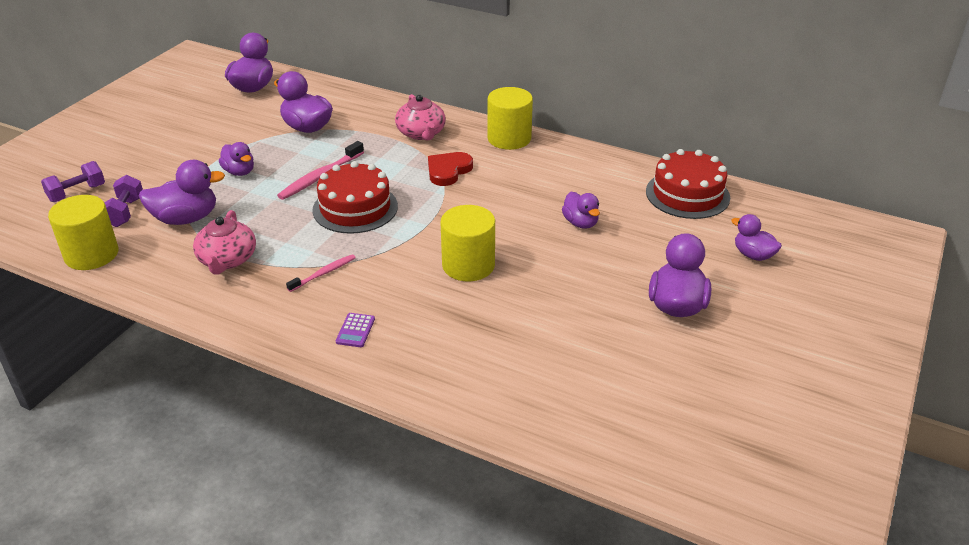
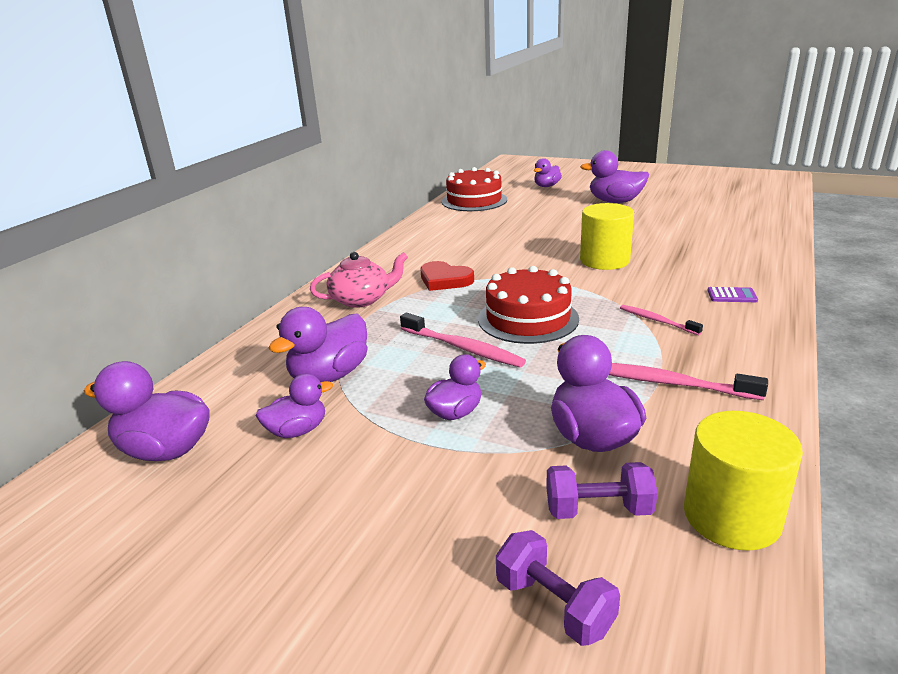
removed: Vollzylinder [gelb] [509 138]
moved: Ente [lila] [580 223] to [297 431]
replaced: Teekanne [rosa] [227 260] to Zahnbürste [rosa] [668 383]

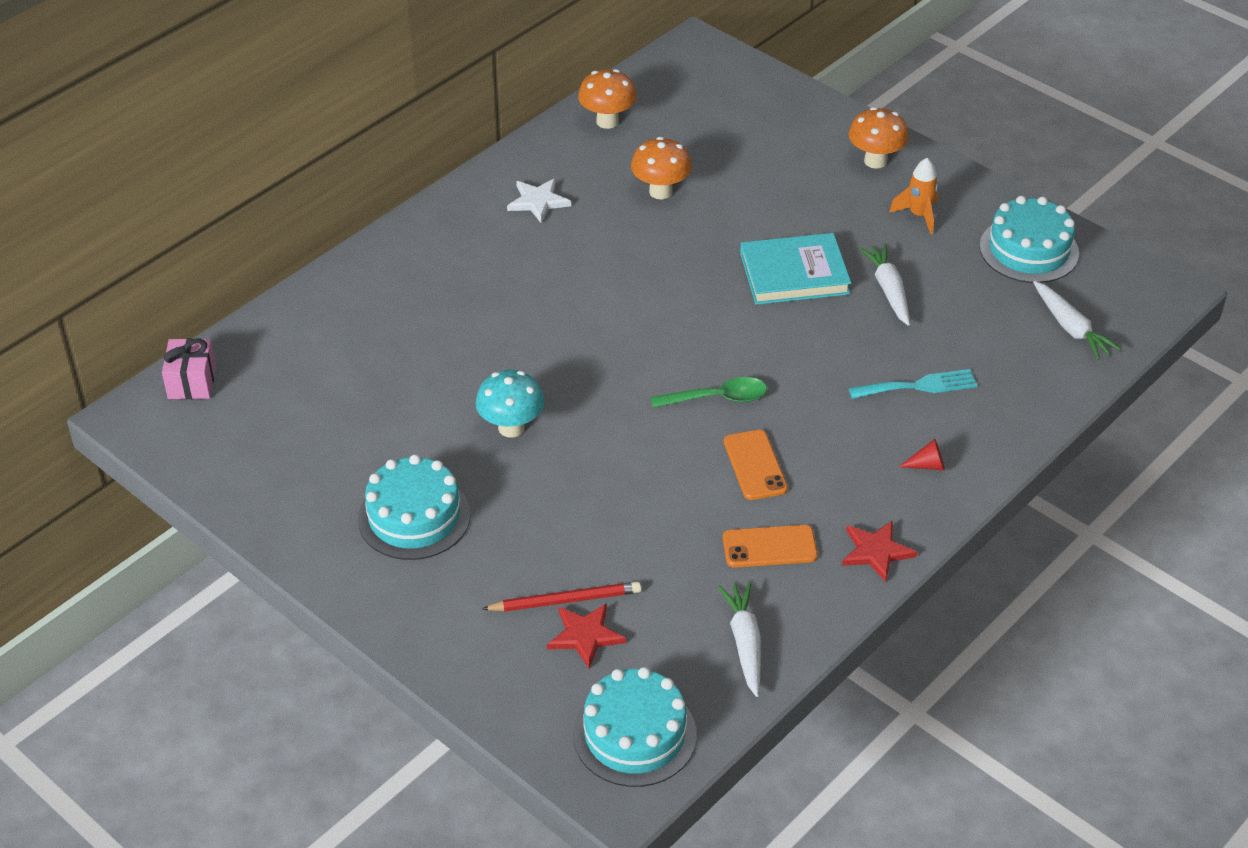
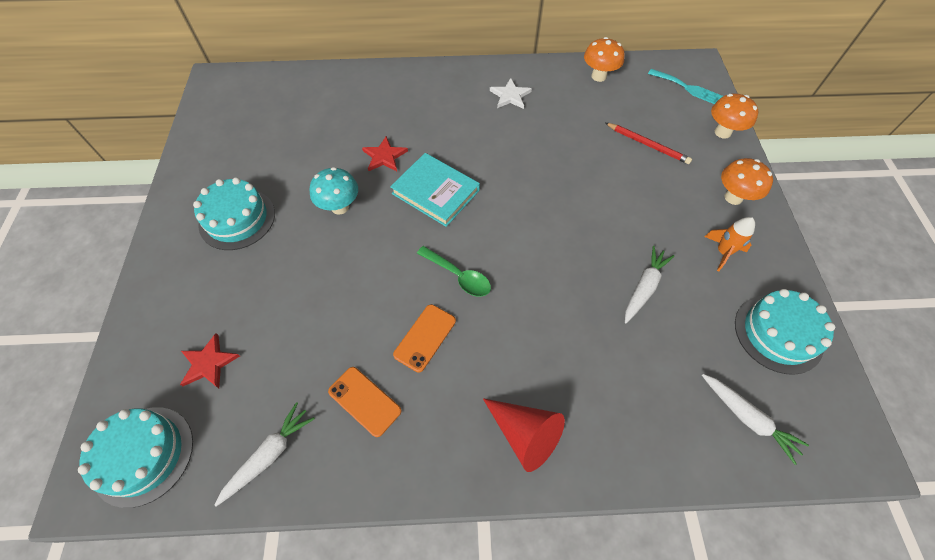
removed: Geschenk [rosa] [192 382]
moved: Pilz [orange] [660 191] to [722 132]; Buch [türkis] [794 274] to [435 192]; Gabel [türkis] [918 386] to [687 88]; Stern [rot] [876 552] to [384 156]; Bleistift [rot] [565 601] to [647 145]
turned: Karotte [weiß] [1071 328] = [747 418] 60 degrees counterclockwise
resized: Kegel [rot] [927 465] = [524 434] x2.20

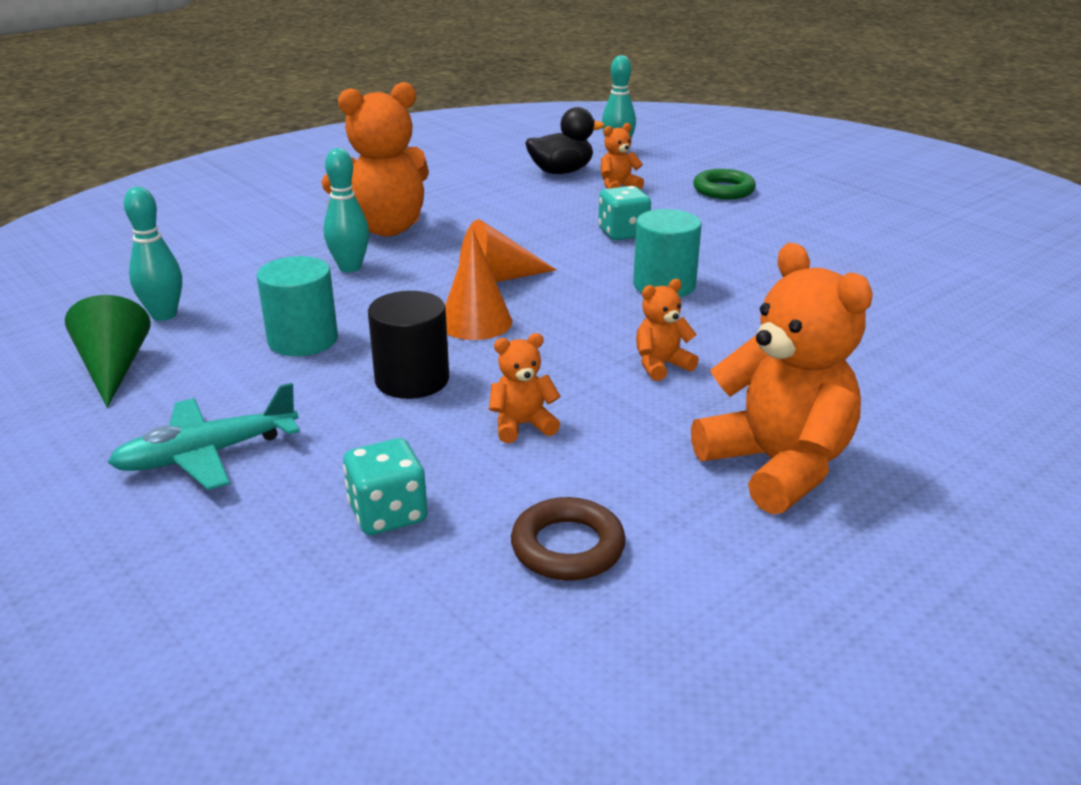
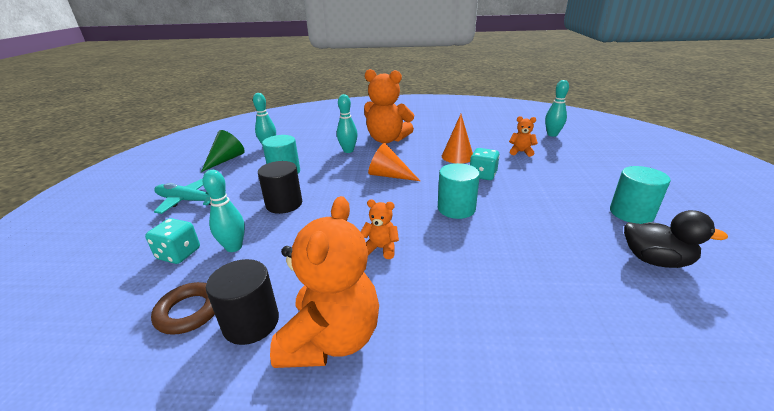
removed: Ring [grün] [723 190]; Teddybär [orange] [522 425]
added: Vollzylinder [türkis] [631 213]; Bowlingkegel [türkis] [234 247]; Vollzylinder [schwarz] [251 322]
moved: Ente [schwarz] [561 172] to [655 260]; Kegel [orange] [475 322] to [457 156]

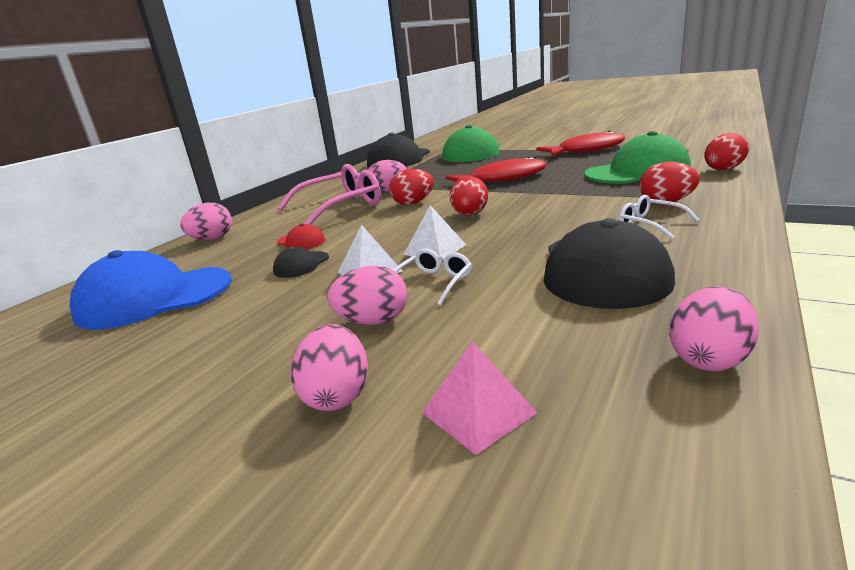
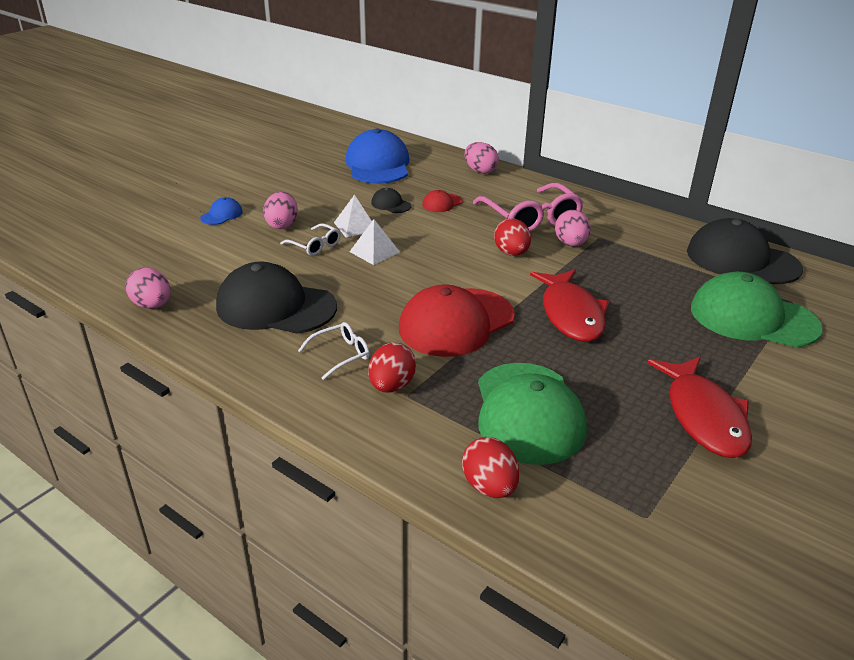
removed: Ei [rot] [470 215]; Pyramide [rosa] [478 412]
added: Kappe [rot] [456 322]
replaced: Ei [rosa] [337 395] to Kappe [blau] [222 215]

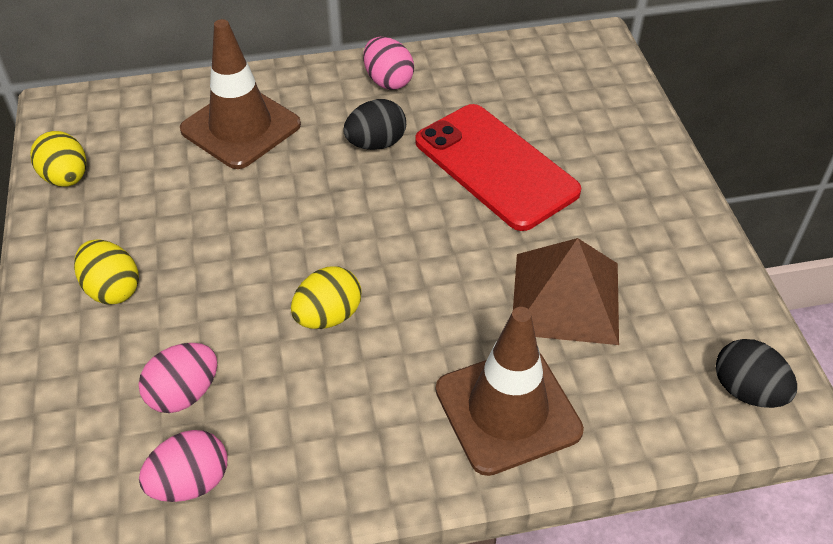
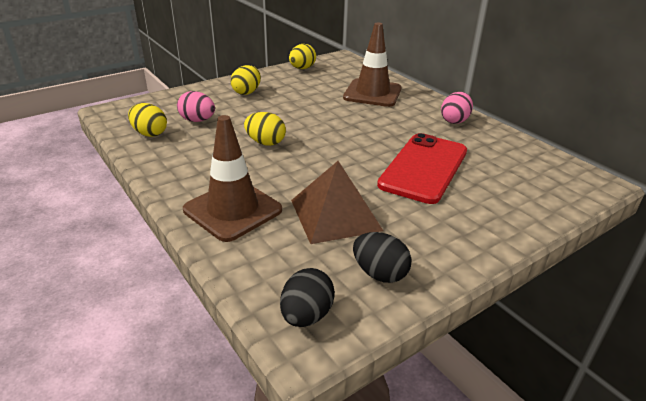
moved: Ei [schwarz] [376 143] to [379 273]
recoloured: Ei [rosa] [190 482] to Ei [gelb] [149 133]

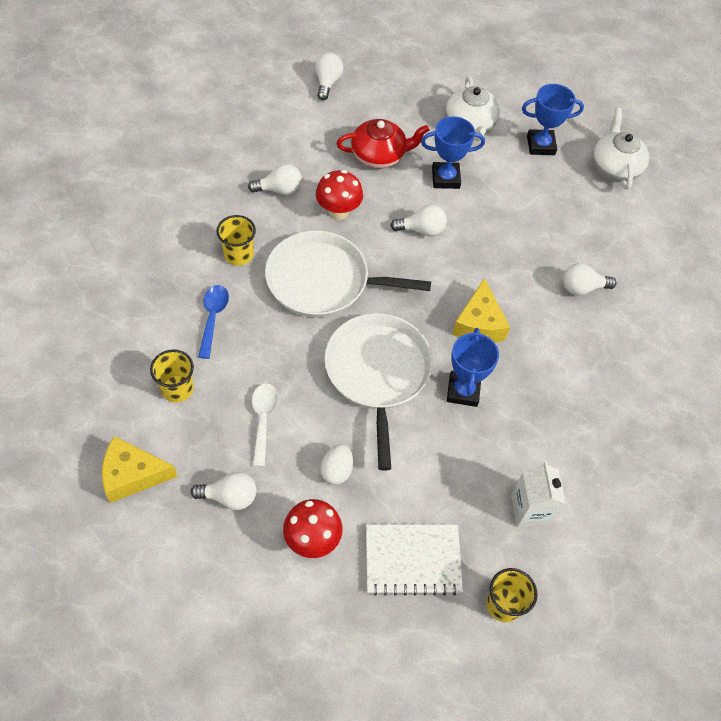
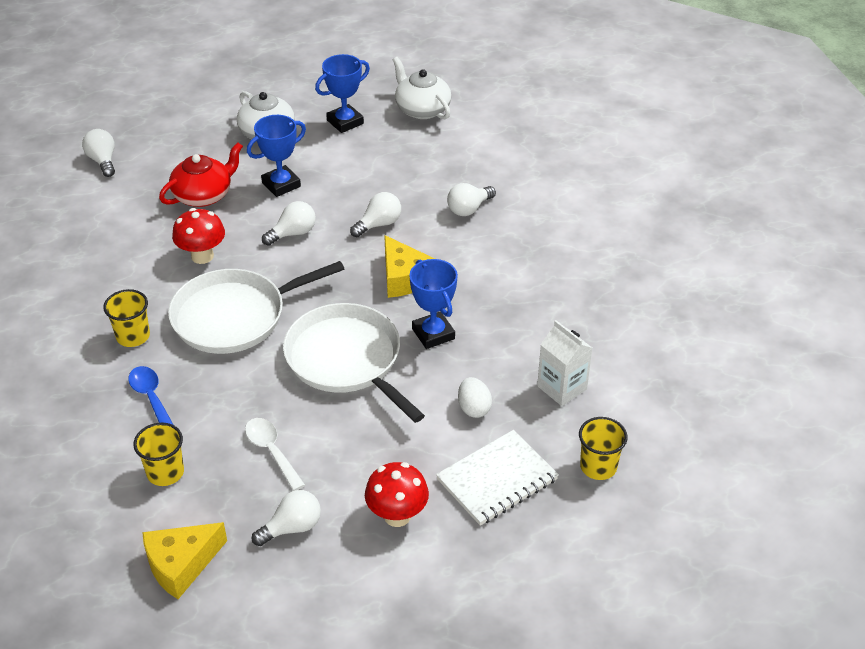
moved: Glühbirne [weiß] [279 190] to [379 224]; Ei [weiß] [336 470] to [474 408]

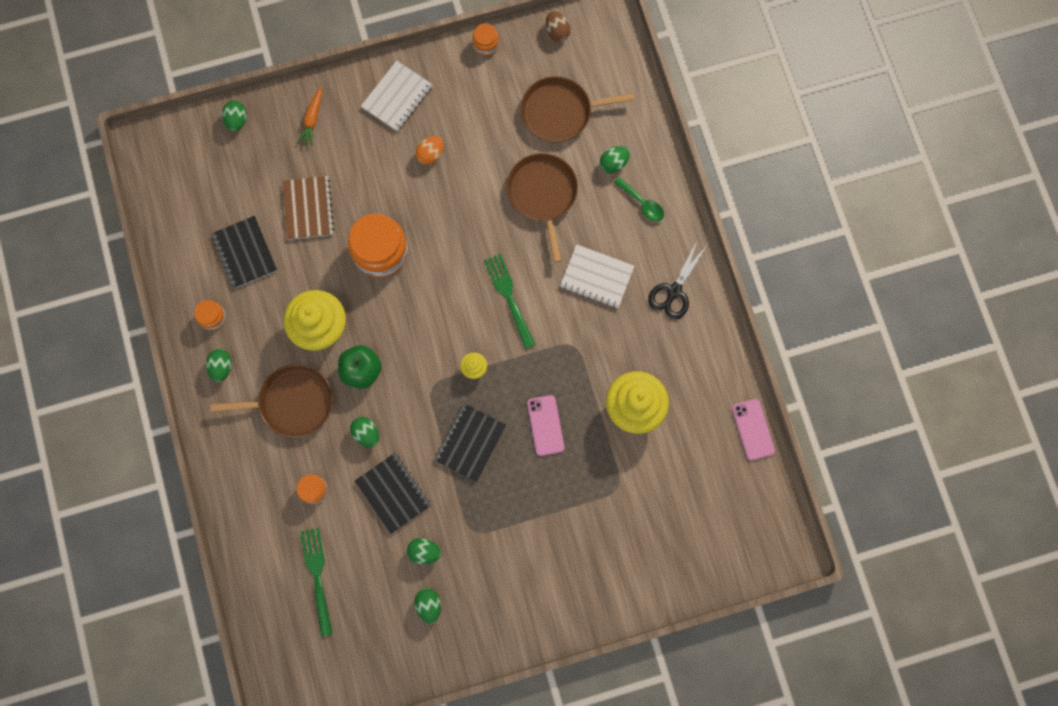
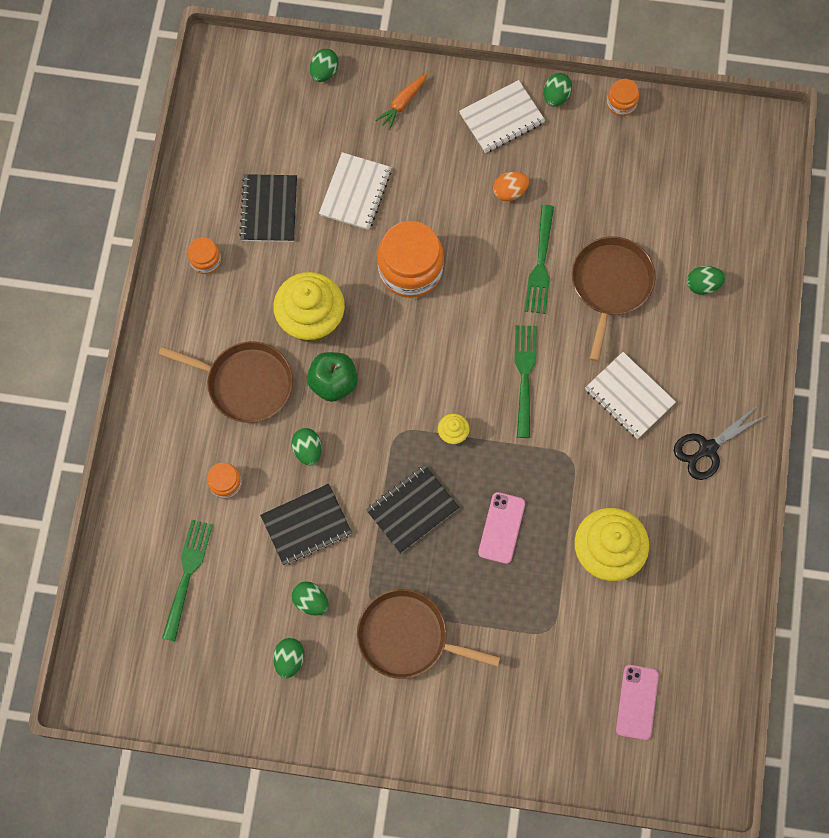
removed: Ei [braun] [557 32]; Löffel [grün] [642 203]
added: Gabel [grün] [540 264]
moved: Pfanne [braun] [560 112] to [408 637]; Ei [grün] [222 367] to [556 96]; Handy [rosa] [753 429] to [637 702]
recoloured: Notizbuch [braun] [308 208] to Notizbuch [weiß] [355 192]
turned: Notizbuch [schwarz] [393 493] = [306 525] 75 degrees clockwise

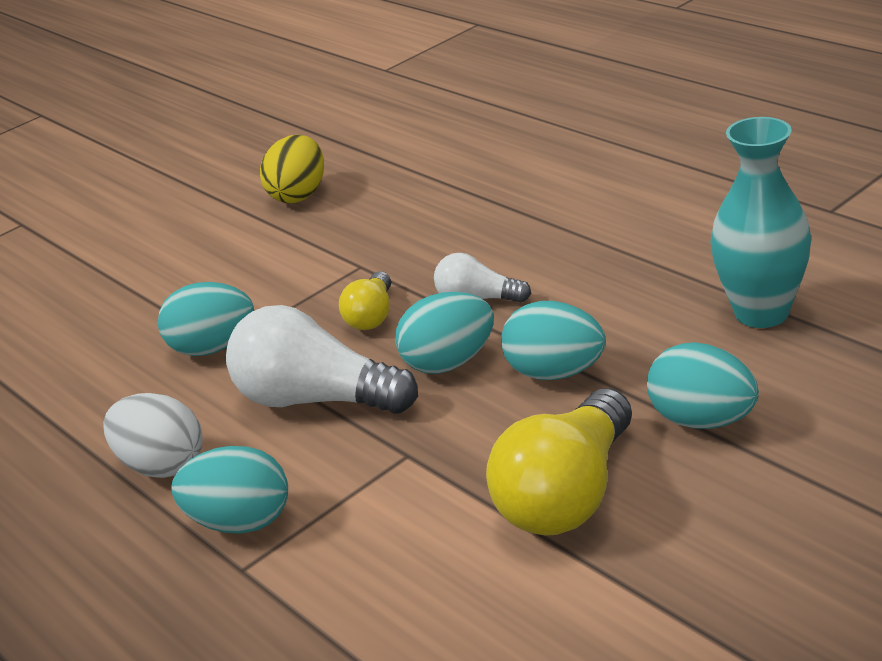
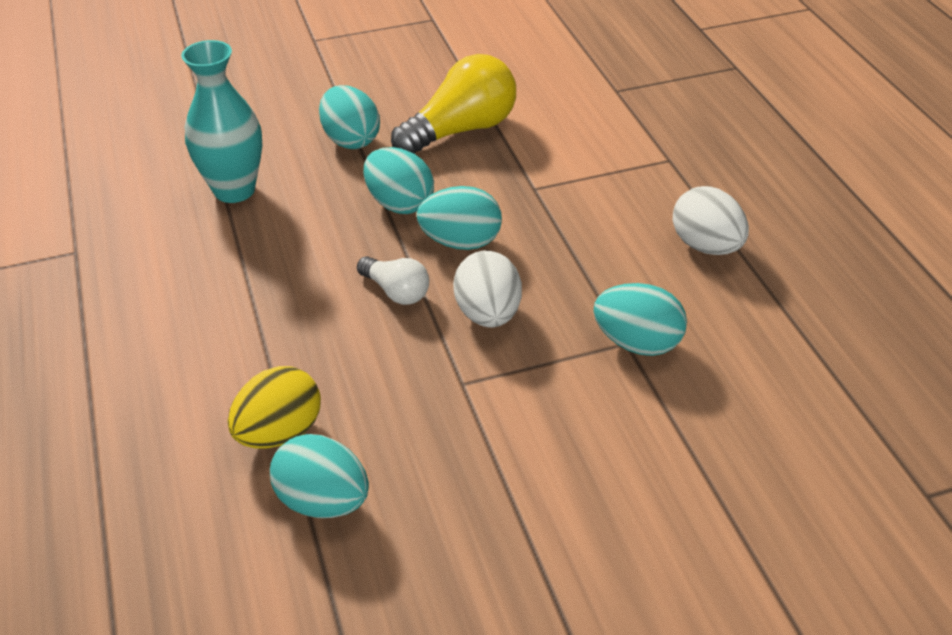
removed: Glühbirne [weiß] [317 399]
moved: Ei [gelb] [299 195] to [279 433]; Ei [türkis] [241 522] to [323 502]
replaced: Glühbirne [gelb] [372 316] to Ei [weiß] [488 315]

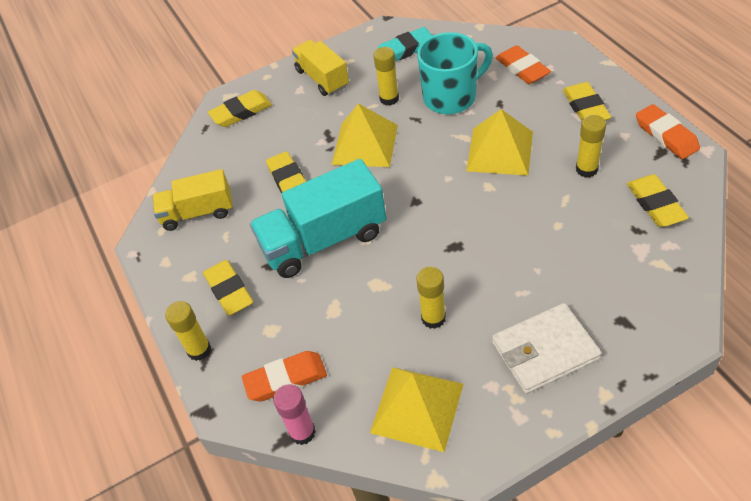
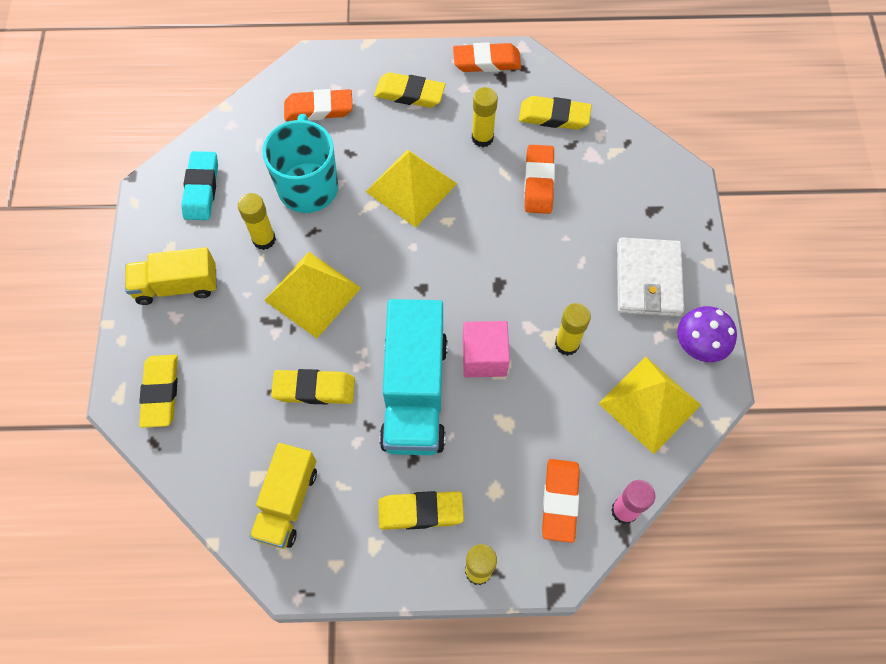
added: Radiergummi [orange] [538 182]; Pilz [lila] [699 345]; Kubus [rosa] [484 357]

